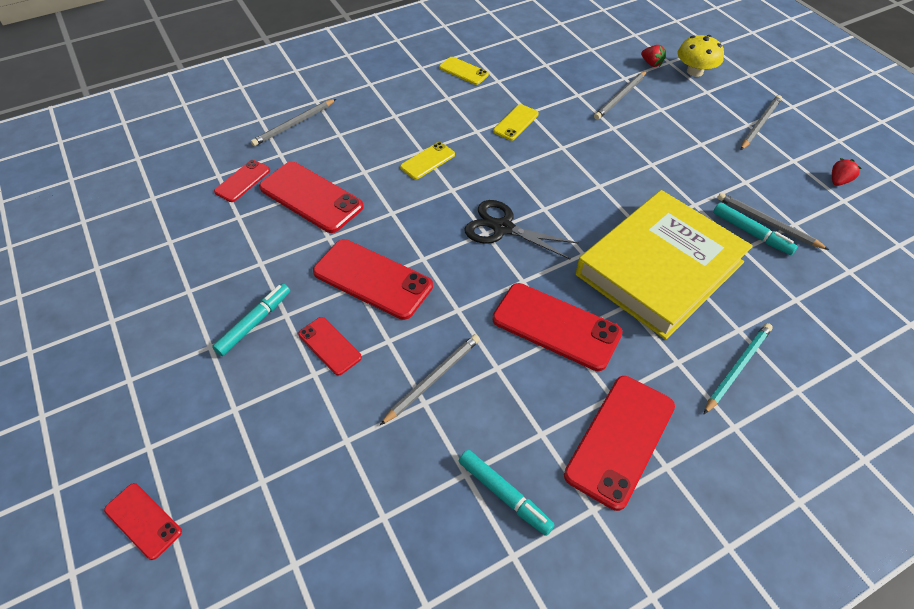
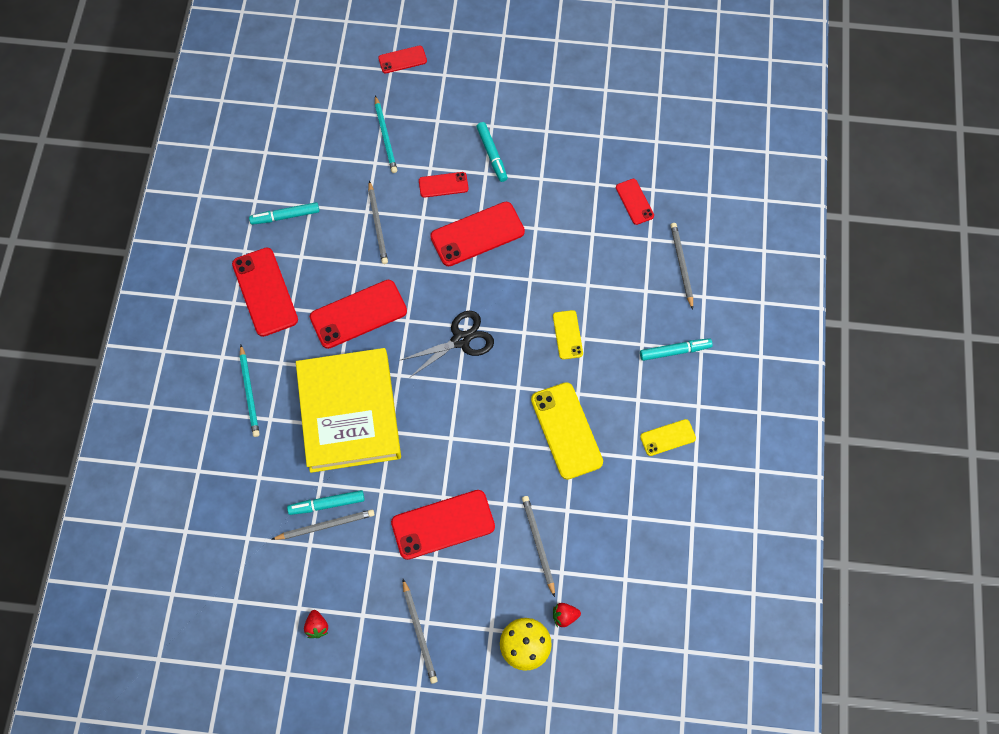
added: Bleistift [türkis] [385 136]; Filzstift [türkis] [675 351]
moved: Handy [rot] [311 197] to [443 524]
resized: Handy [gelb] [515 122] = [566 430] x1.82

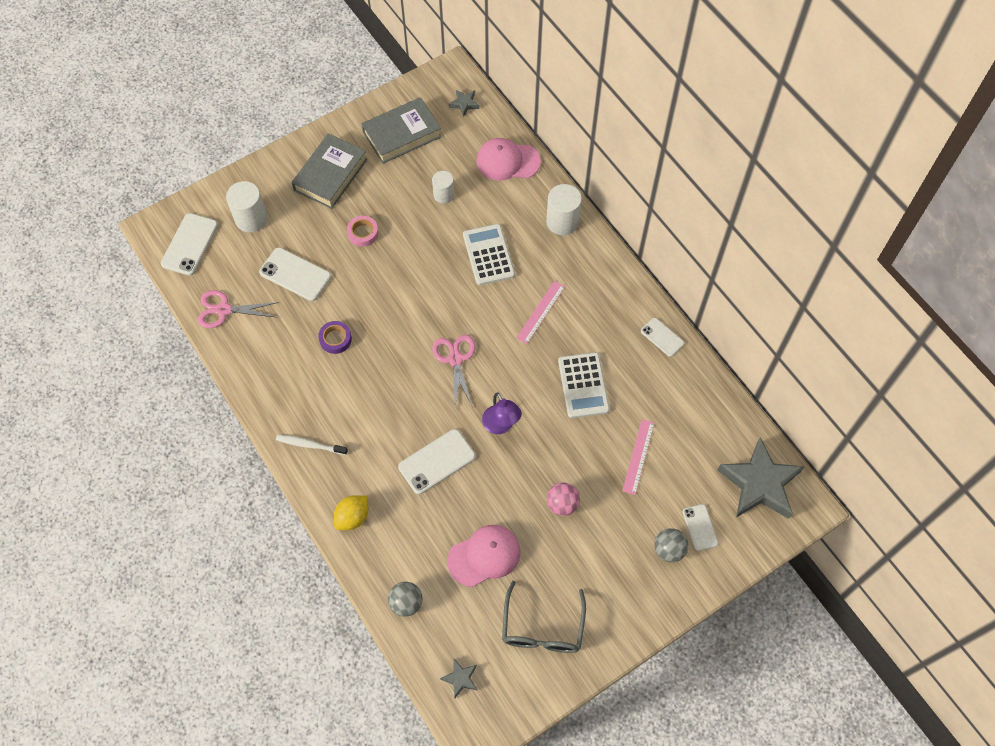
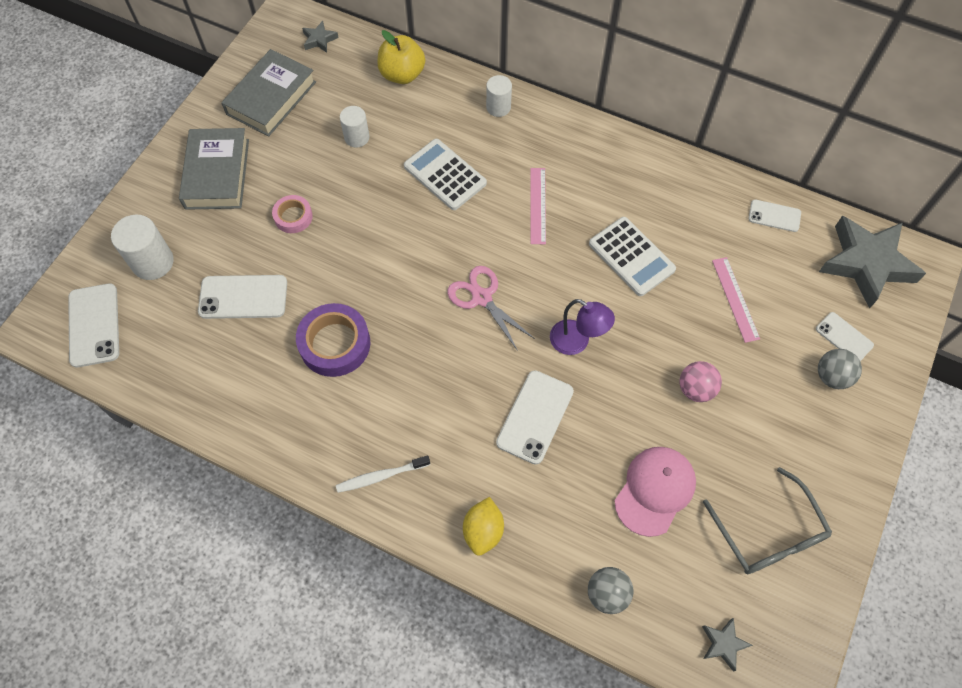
removed: Schere [rosa] [223 310]
moved: Handy [weiß] [662 337] to [774 216]
replaced: Kappe [rosa] [507 161] to Apfel [gelb] [402 74]
resized: Vollzylinder [weiß] [562 221] = [498 107] x0.65; Klebeband [lila] [335 339] = [335 344] x1.73

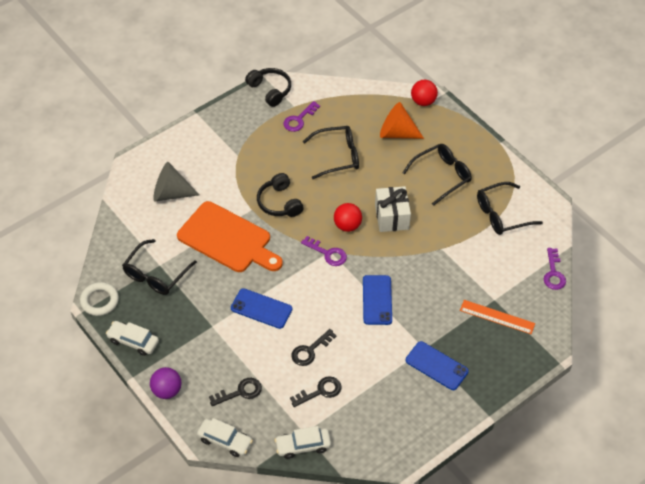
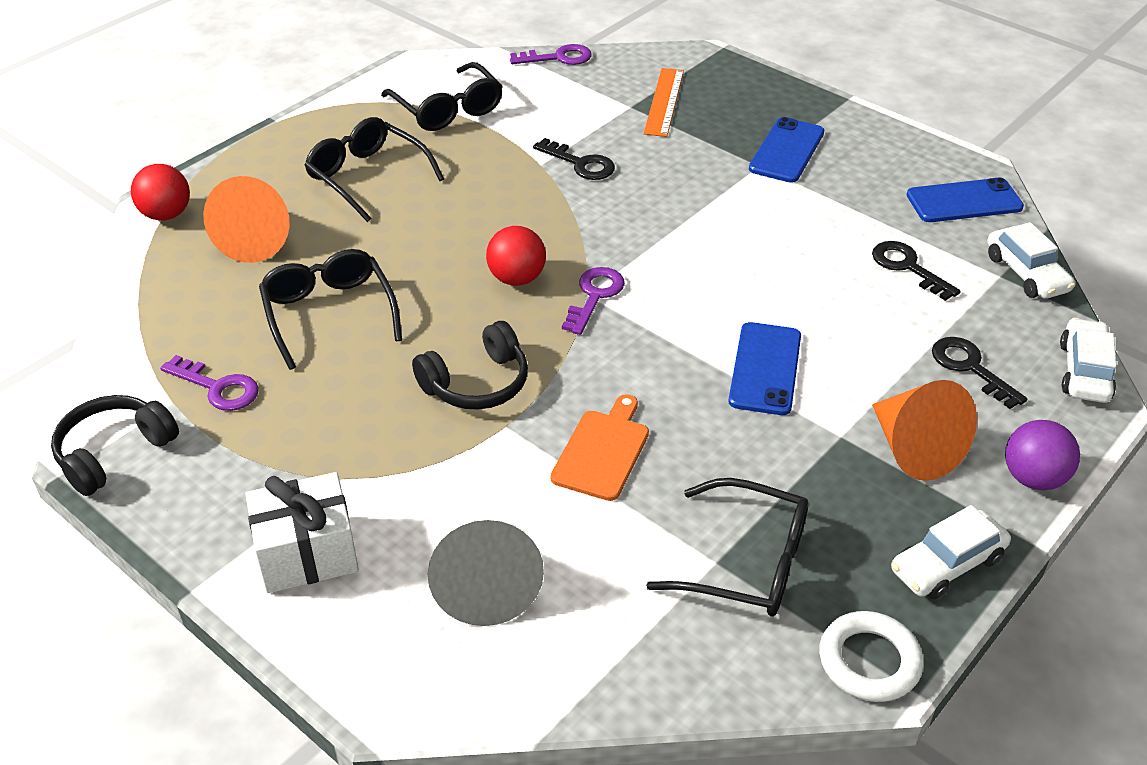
added: Kegel [orange] [914 449]
moved: Geschenk [weiß] [391 217] to [307 553]; Handy [blau] [377 300] to [964 201]; Schlüssel [schwarz] [310 350] to [580 164]
turned: Auto [weiß] [133 341] = [947 564] 45 degrees clockwise
resized: Schneidebrett [orange] [228 239] = [602 451] x0.54

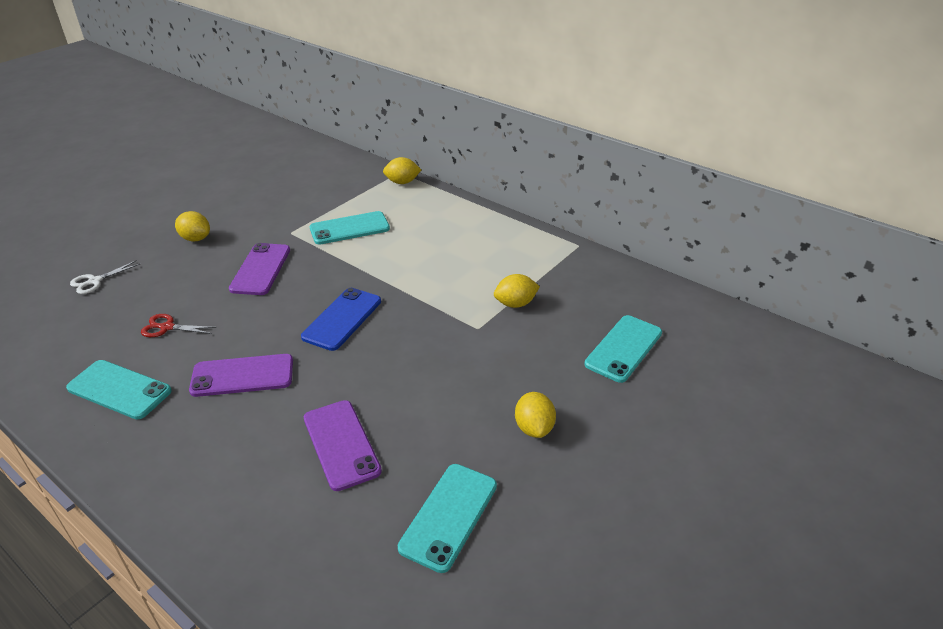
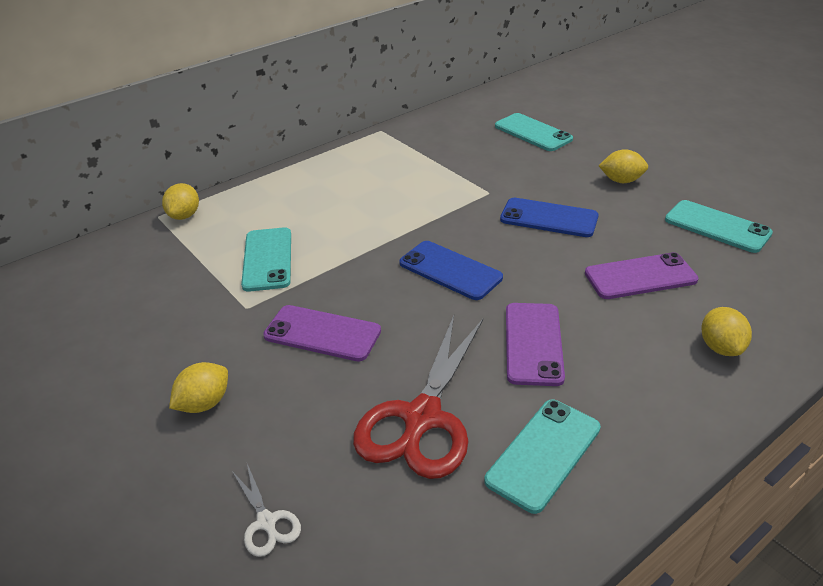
added: Handy [blau] [549 218]
moved: Zitrone [gelb] [515 304] to [720 347]
resized: Schere [rot] [167 327] = [422 417] x2.25

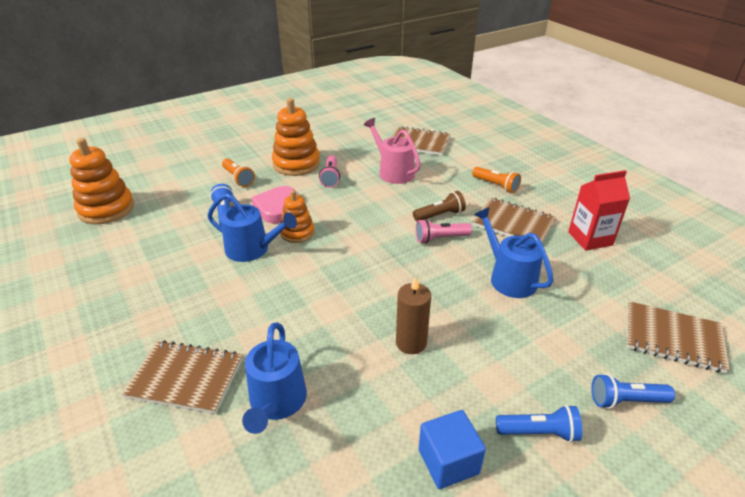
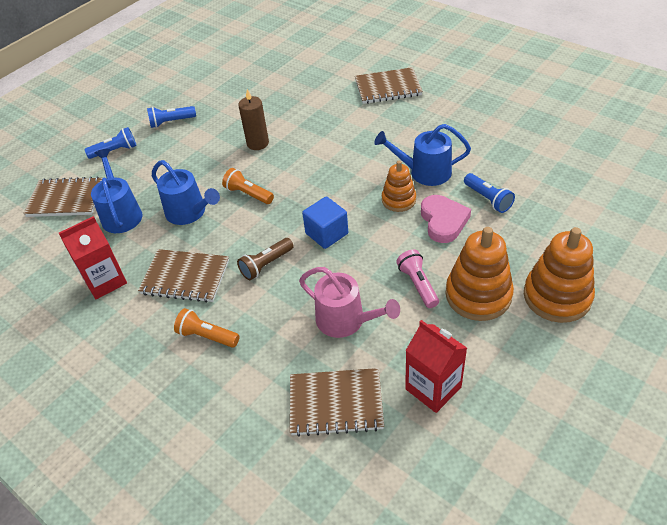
removed: Taschenlampe [rosa] [440 238]
added: Getränkekarton [rot] [433 388]
moved: Stapelspielzeug [orange] [106 209] to [557 296]; Taschenlampe [orange] [238 178] to [248 194]; Gießkanne [blau] [276 402] to [121 214]; Kubus [blau] [448 461] to [326 233]

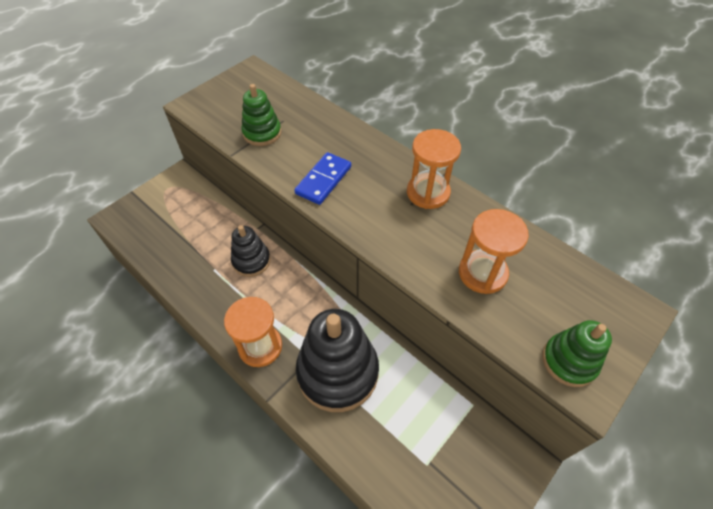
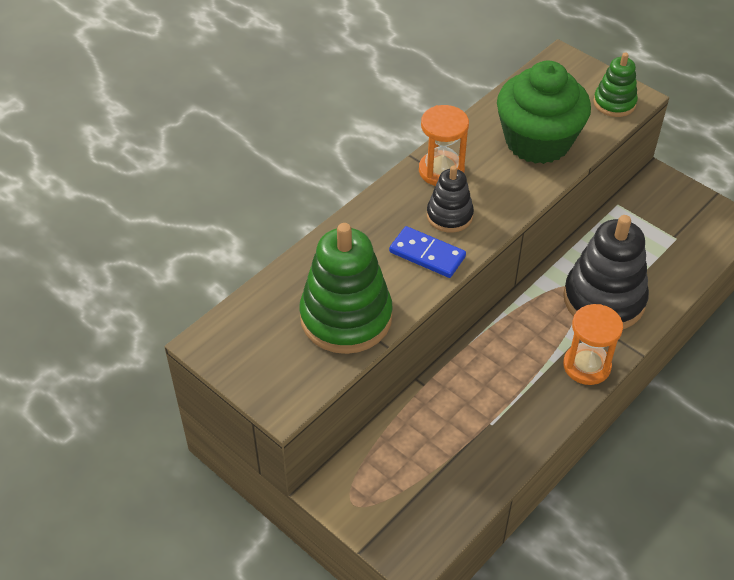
moved: Stapelspielzeug [schwarz] [251 261] to [449 216]
replaced: Sanduhr [orange] [482 273] to Muffin [grün] [537 141]
resized: Stapelspielzeug [grün] [262 133] = [346 317] x1.83

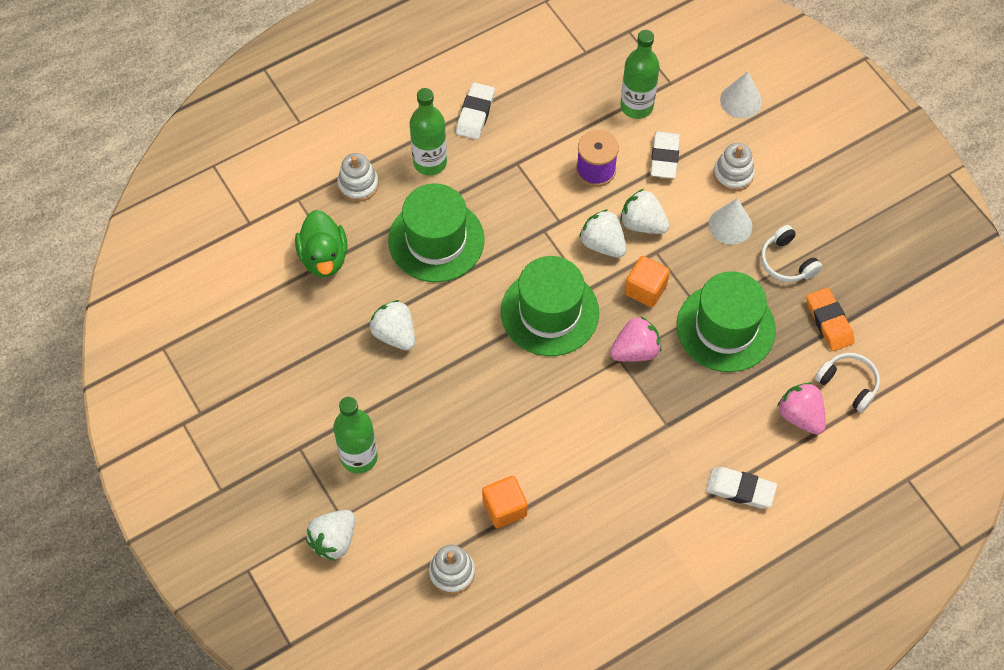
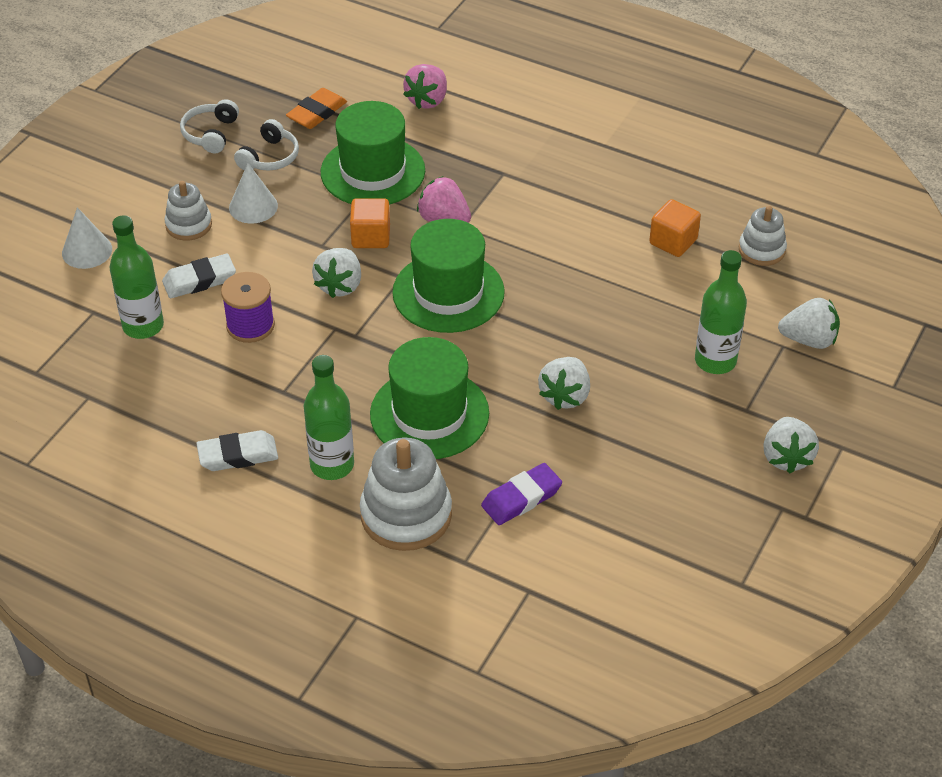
removed: Radiergummi [weiß] [740 490]
moved: Erdbeere [weiß] [642 224] to [786 457]; Kopfhörer [weiß] [848 384] to [210 134]
replaced: Ente [grün] [324 257] to Radiergummi [lila] [521 498]
resized: Stapelspielzeug [weiß] [358 184] = [406 515] x1.70

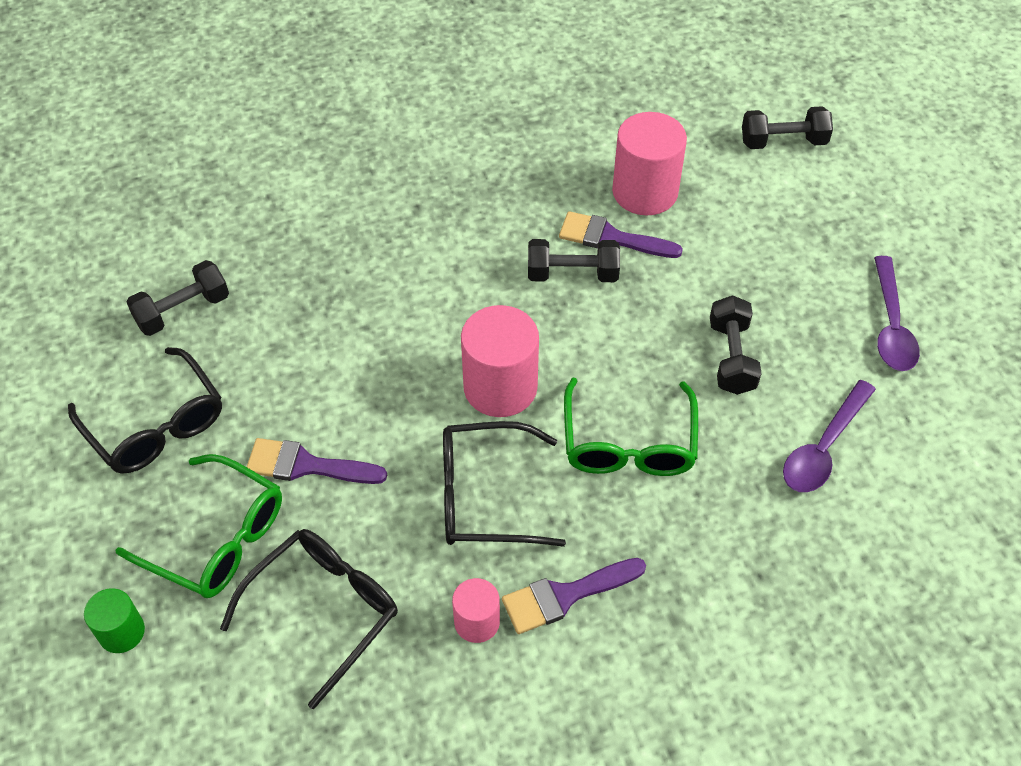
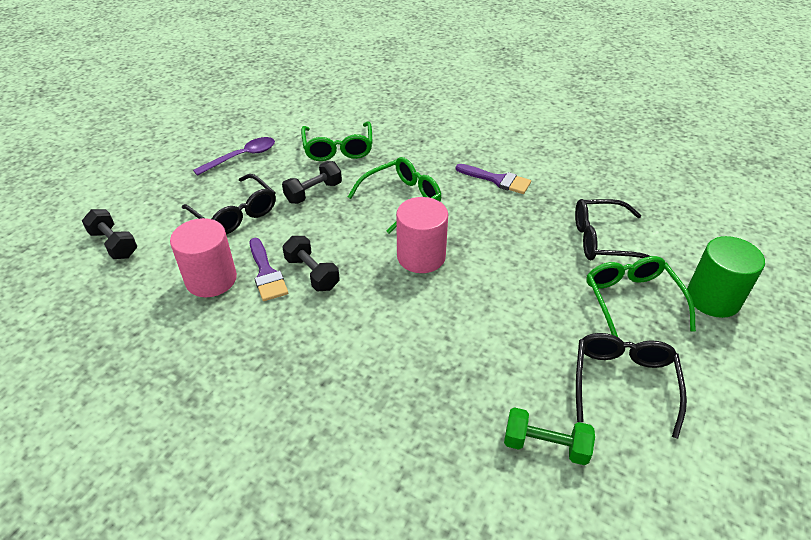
removed: Pinsel [lila] [306 465]; Vollzylinder [rosa] [477 622]
moved: Brille [schwarz] [484 496] to [235 214]
replaced: Löffel [lila] [823 447] to Brille [grün] [338 149]
recoloured: Hantel [schwarz] [183 311] to Hantel [grün] [545 445]
resized: Vollzylinder [grün] [122 632] = [713 298] x1.83

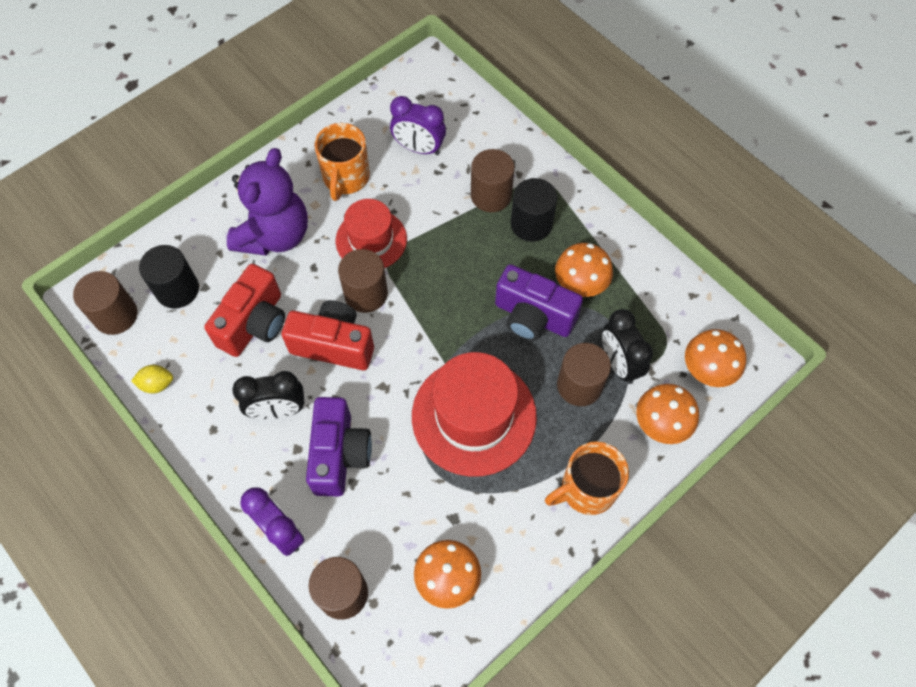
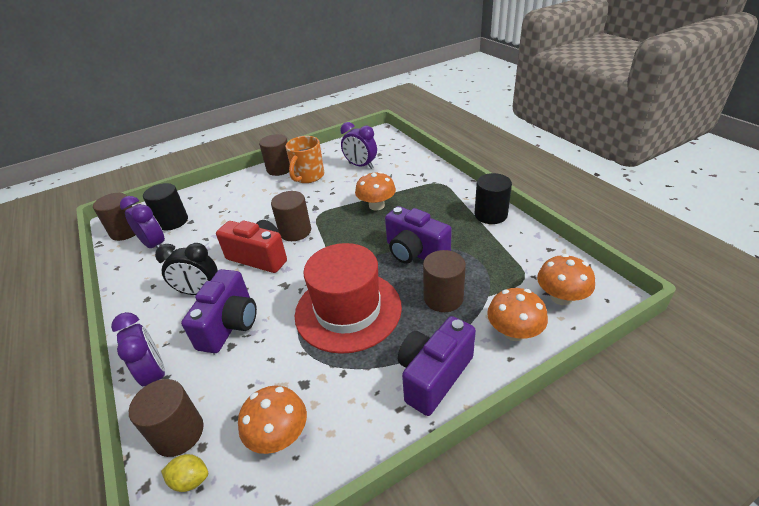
removed: Teddybär [lila] [274 235]; Hut [rot] [371 240]; Kamera [rot] [254 323]; Wecker [schwarz] [619 363]
added: Wecker [lila] [154 245]
moved: Vollzylinder [braun] [491 195] to [280 169]; Vollzylinder [schwarz] [531 224] to [490 215]; Pilz [orange] [580 283] to [376 205]; Zitrone [gelb] [157 384] to [190 480]
replaced: Tasse [orange] [586 489] to Kamera [lila] [434 376]

